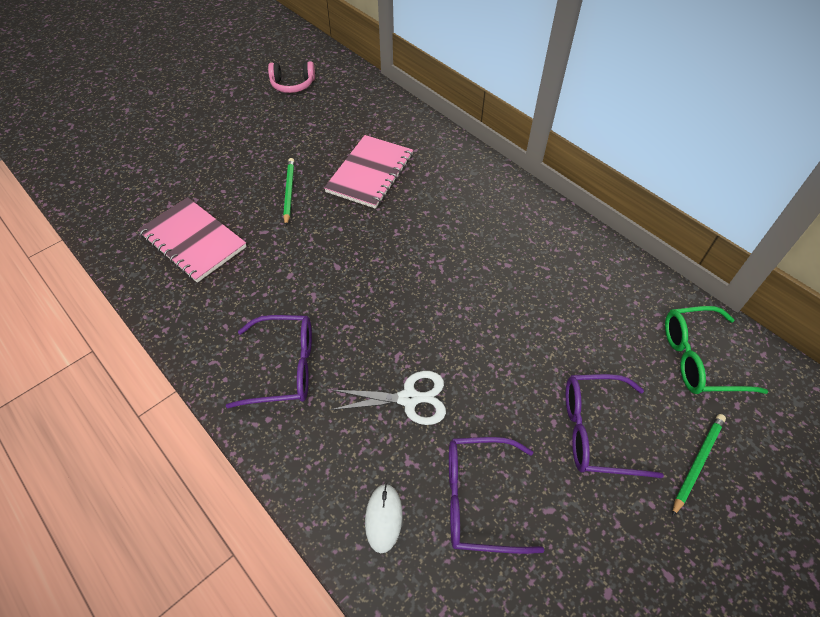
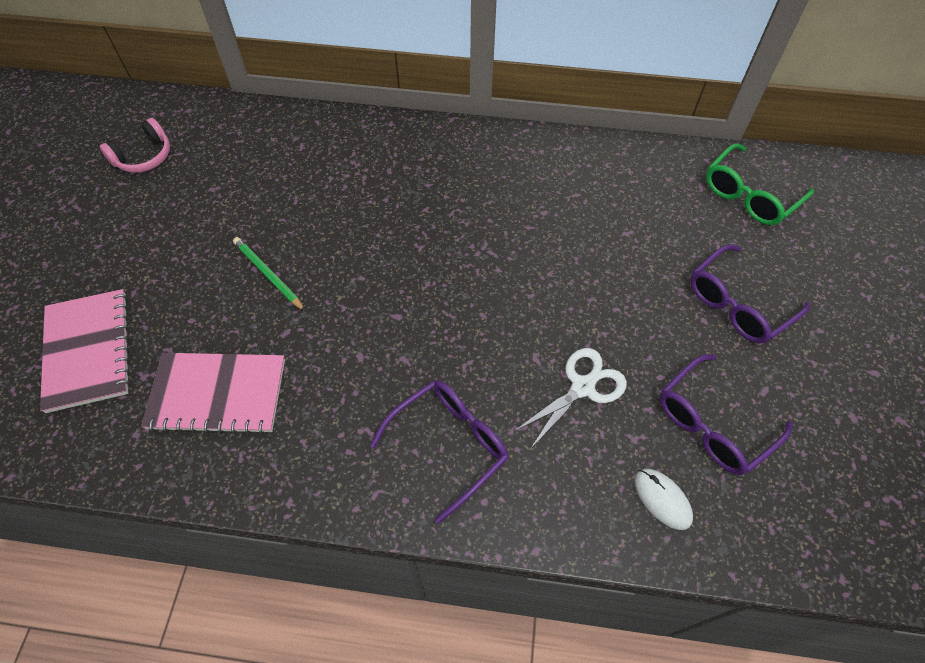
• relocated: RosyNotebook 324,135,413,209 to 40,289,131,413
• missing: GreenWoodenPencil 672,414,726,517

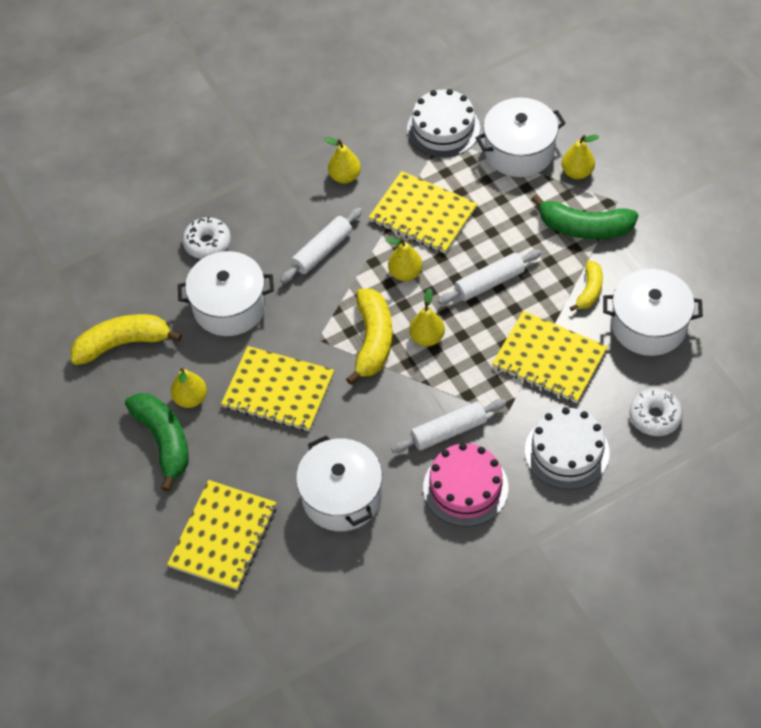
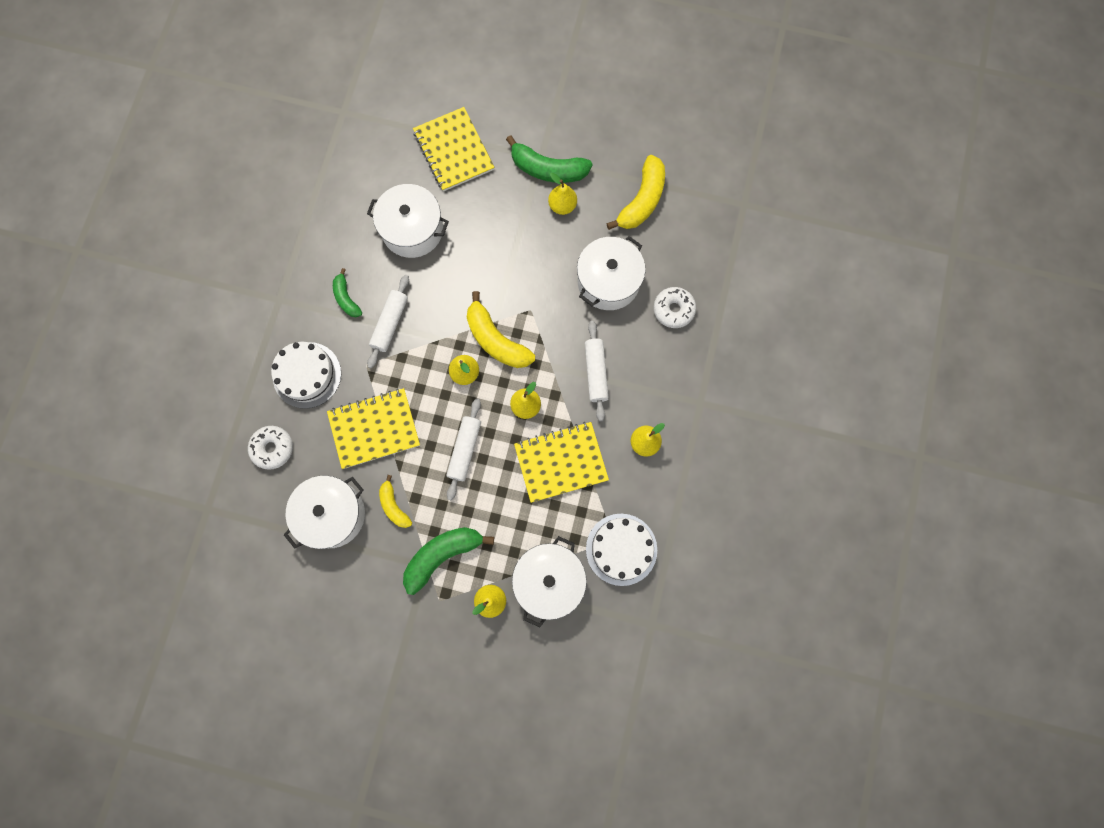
• missing: GoldenNotebook 221,346,334,431
• exchanged: RosyCake 423,443,508,527 to GreenBanana 333,268,362,317

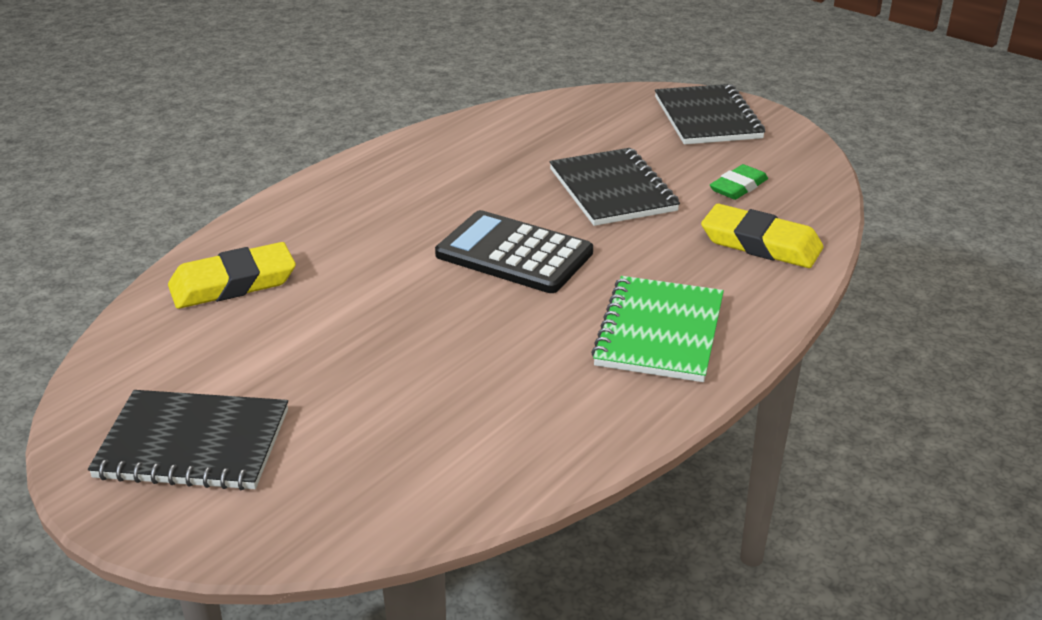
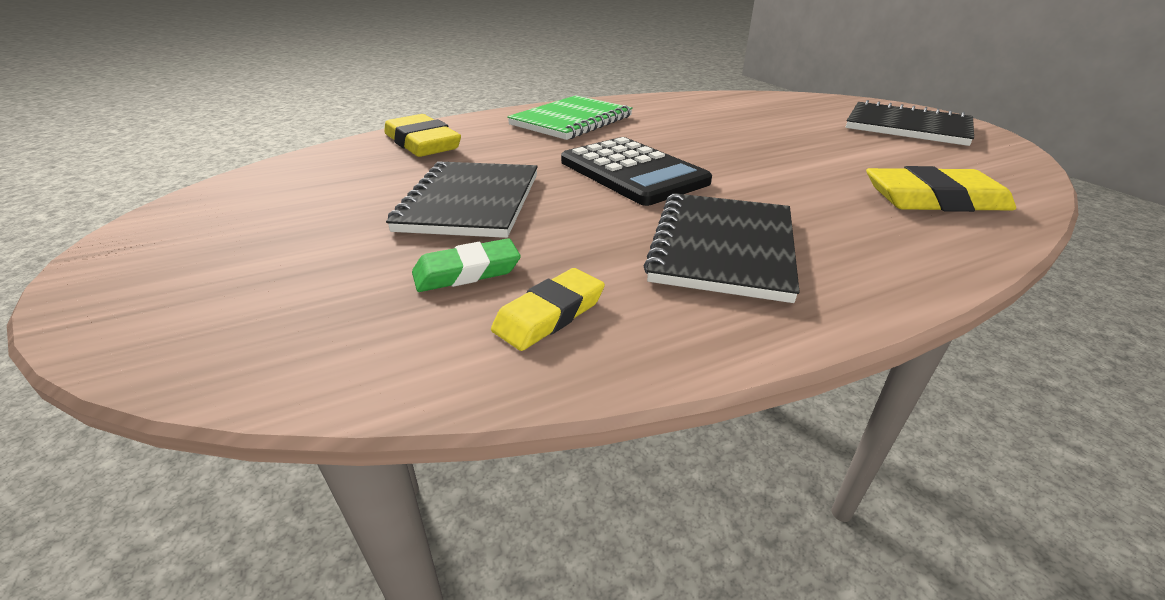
• relocated: EbonyNotebook 655,84,765,145 to 643,193,800,303
• relocated: GreenGumEraser 710,164,768,200 to 412,238,521,292
• appeared: GoldenGumEraser 491,268,605,351

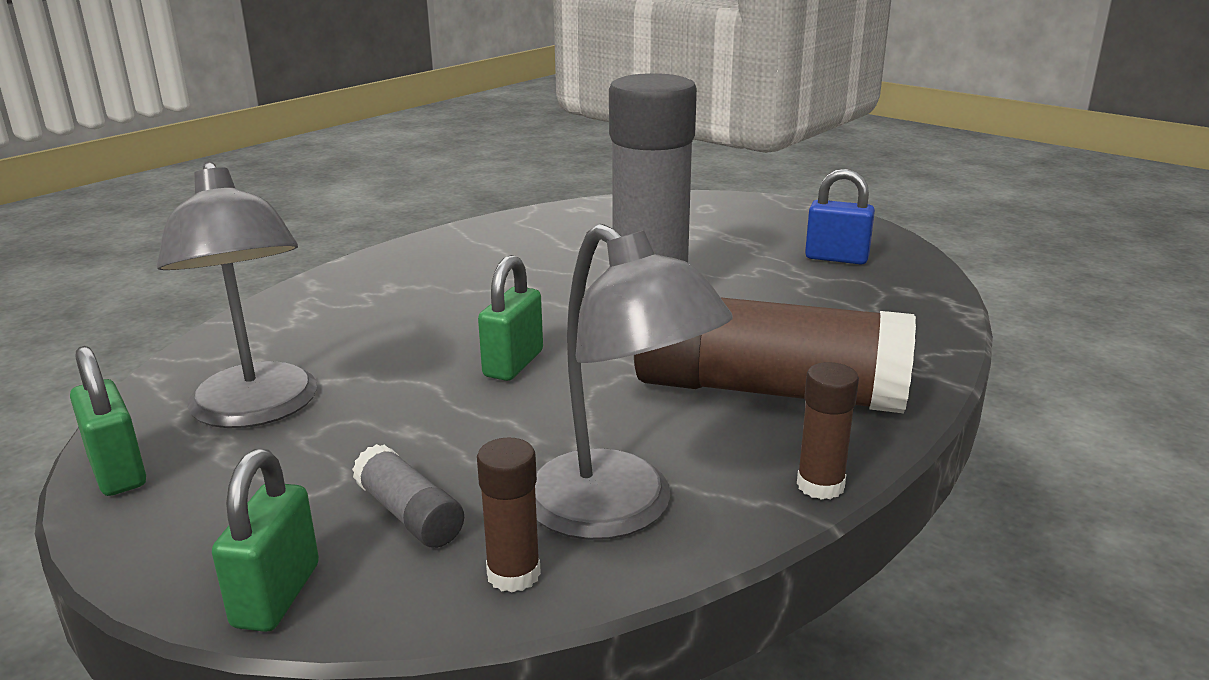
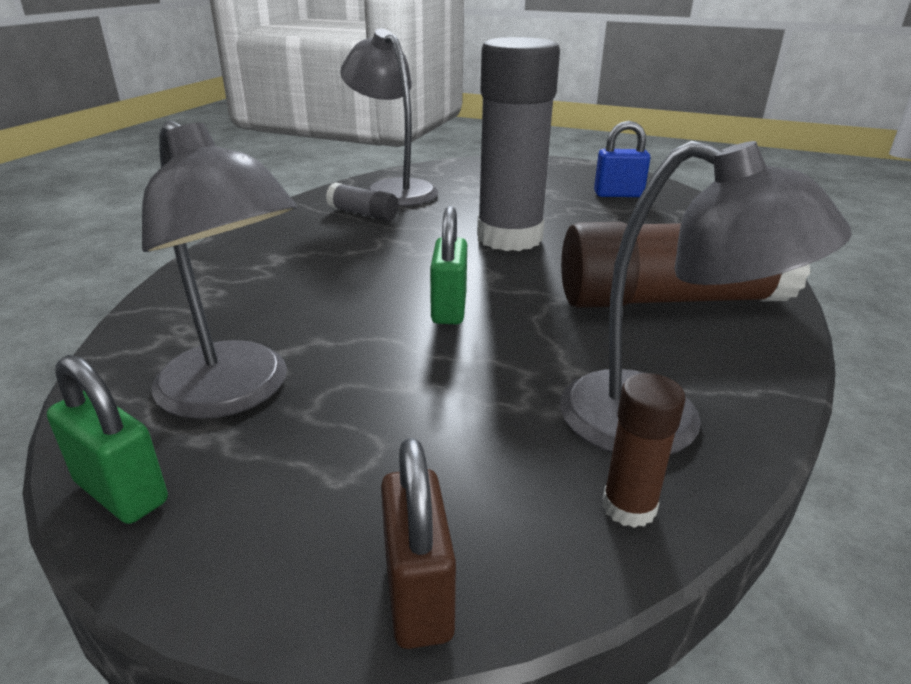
• missing: BrownGlueStick 797,362,859,500
• relocated: GrayGlueStick 352,444,464,548 to 326,182,398,221
• colour: GreenSmallLock 212,449,319,632 to BrownSmallLock 381,438,456,649
• appeared: GrayDeskLamp 340,28,438,206

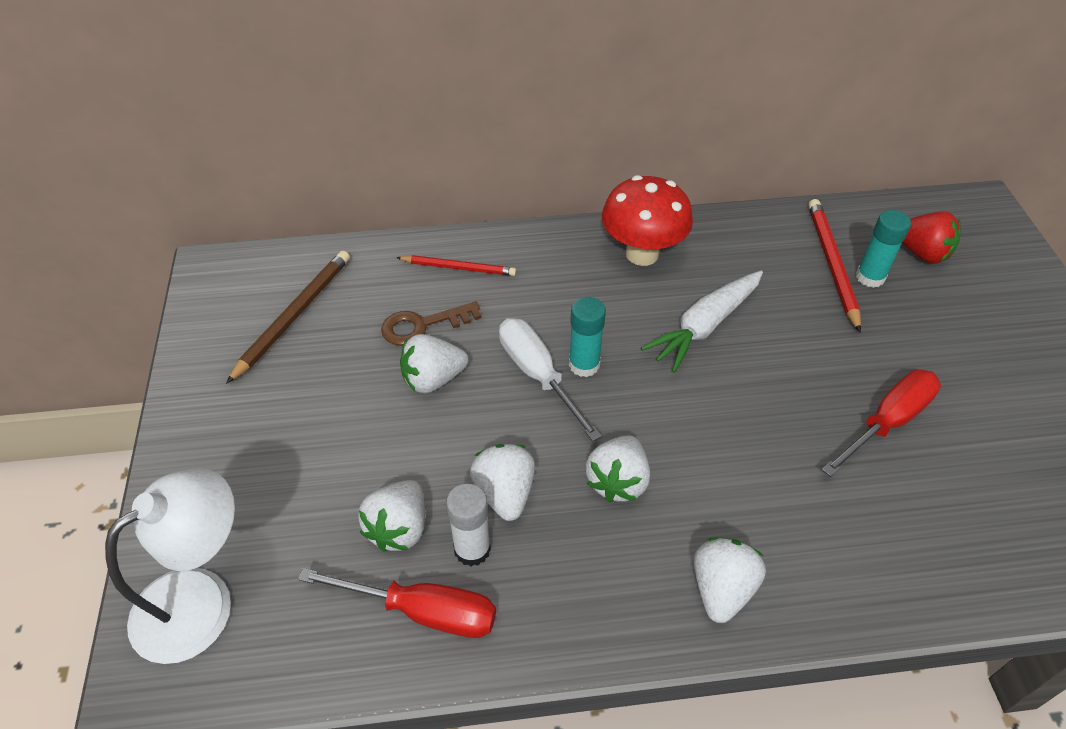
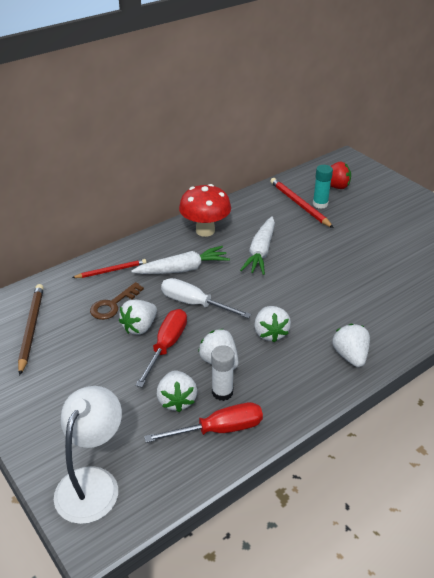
• missing: TurquoiseGlueStick 569,297,606,377
• relocated: ScarletScrewdriver 821,369,941,477 to 136,309,187,387
• appeared: SnowWhiteToyCarrot 131,246,230,274

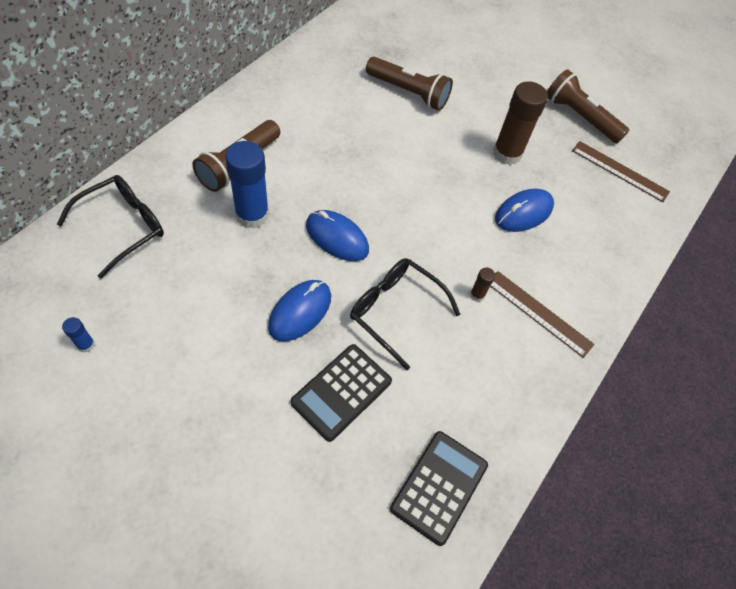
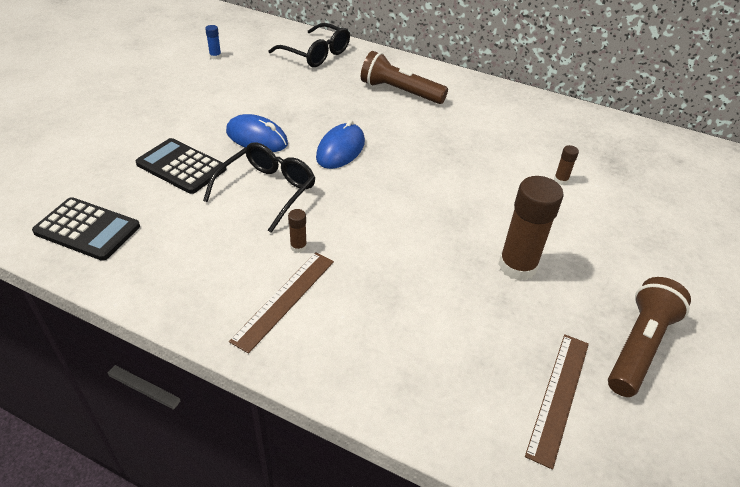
• exchanged: BrownPocketTorch 366,57,453,111 to BrownGlueStick 554,145,579,185
• missing: BlueGlueStick 225,141,269,229
• missing: BlueMouse 495,189,554,232

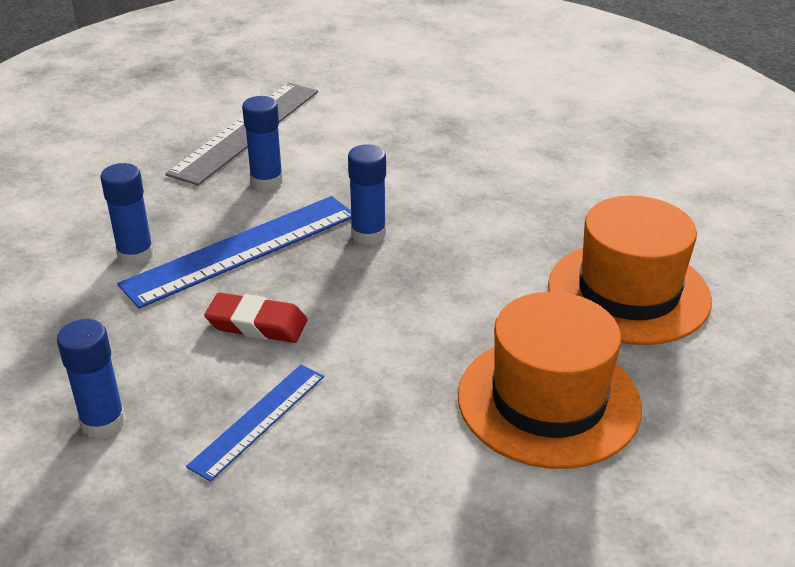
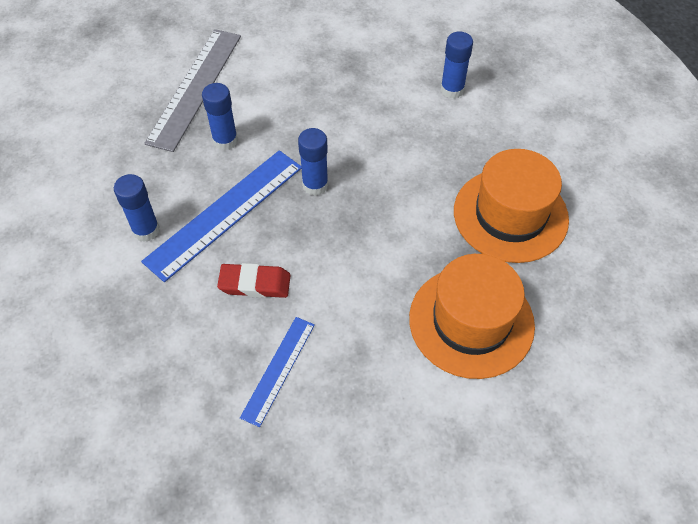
• relocated: BlueGlueStick 57,319,126,439 to 441,31,473,99

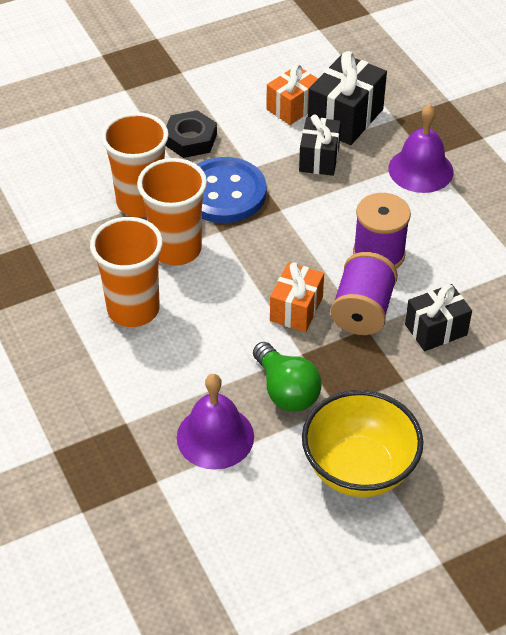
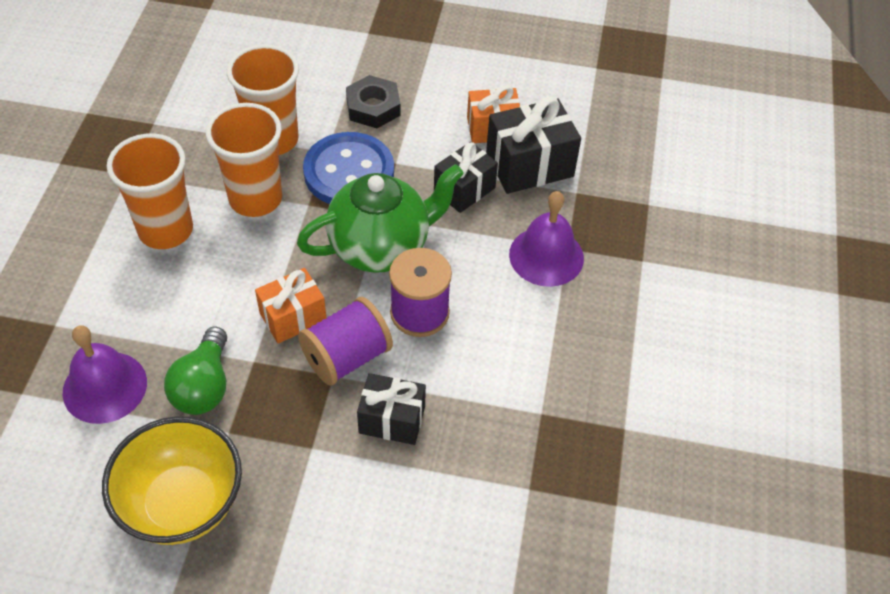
• appeared: GreenTeapot 297,164,464,273

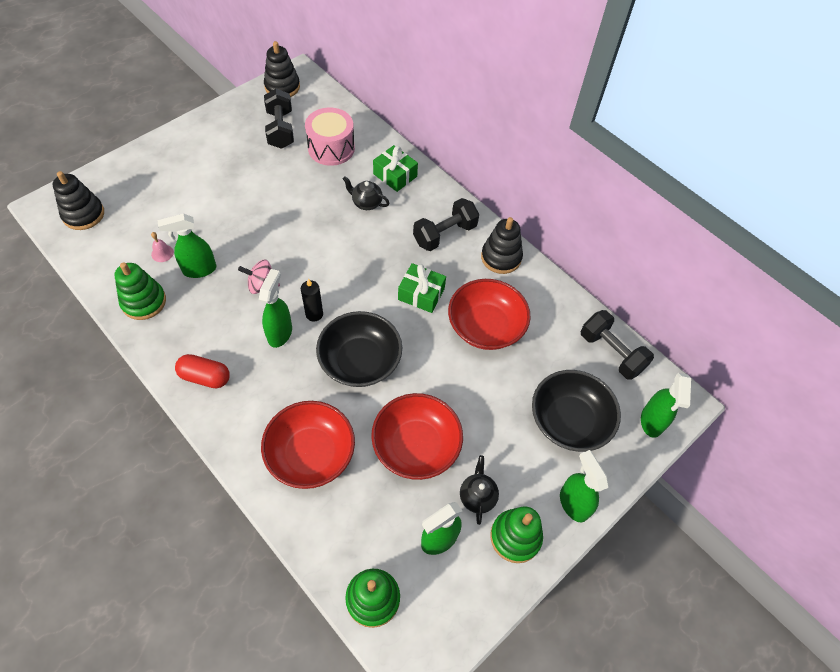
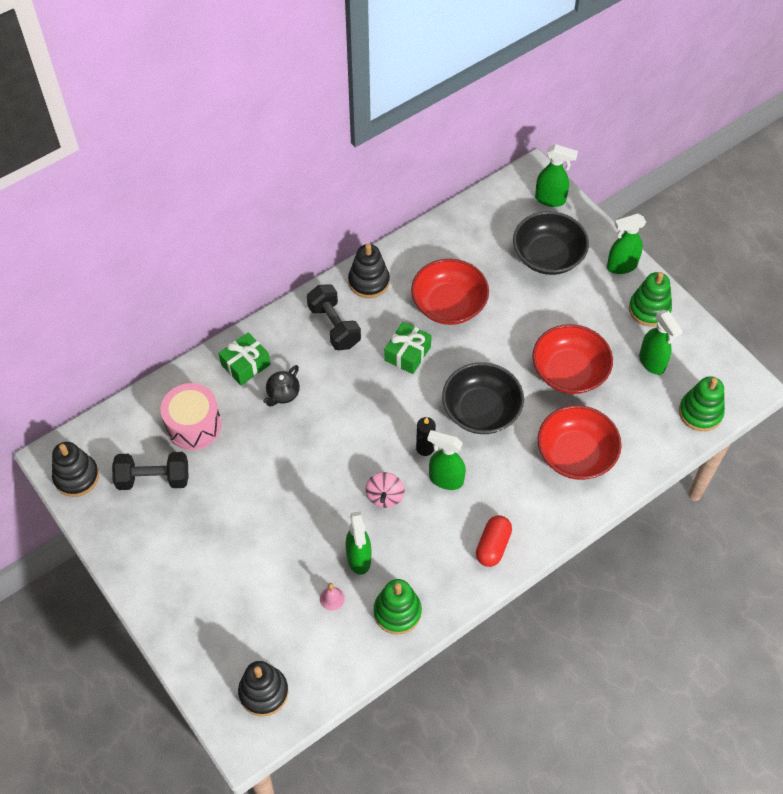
• missing: EbonyDumbbell 581,310,654,380
• missing: EbonyTeapot 460,455,499,525

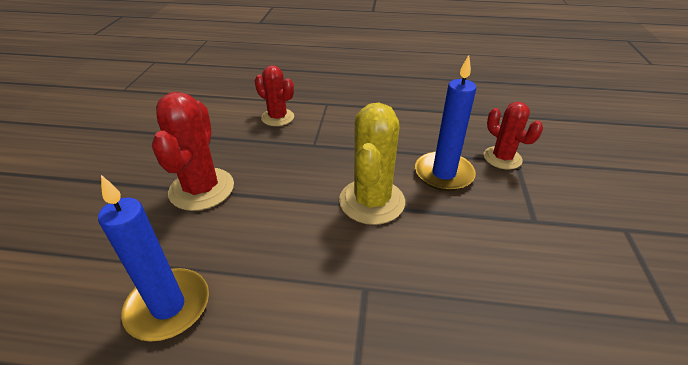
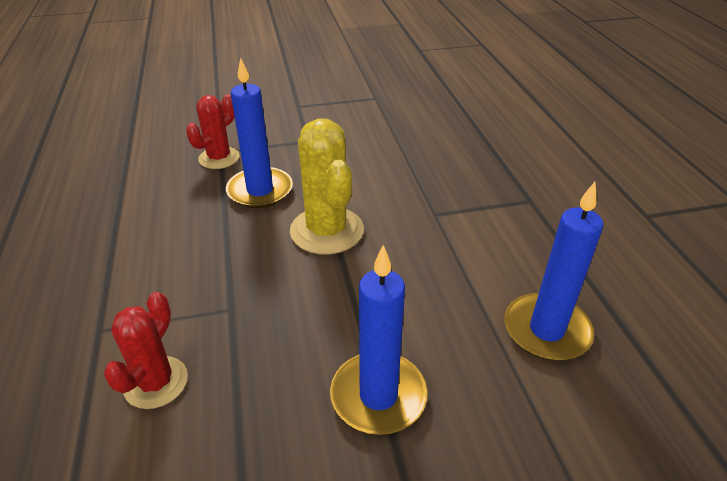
• exchanged: ScarletPricklyPlant 152,92,234,211 to BlueCandle 330,245,428,435
• spun: GoldenPricklyPlant 339,103,405,225 = 290,118,364,255 75 degrees clockwise

